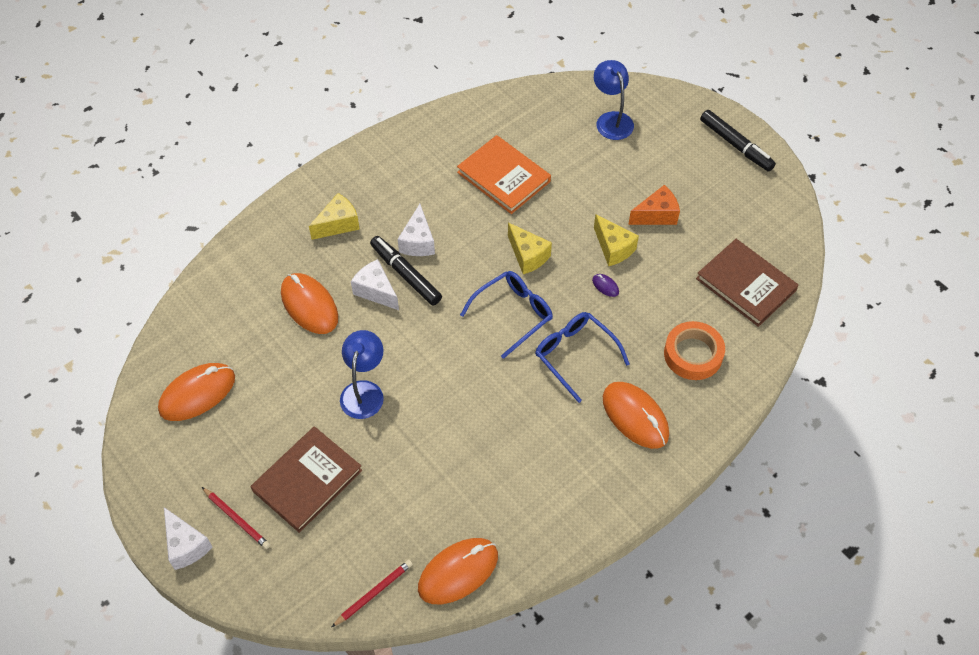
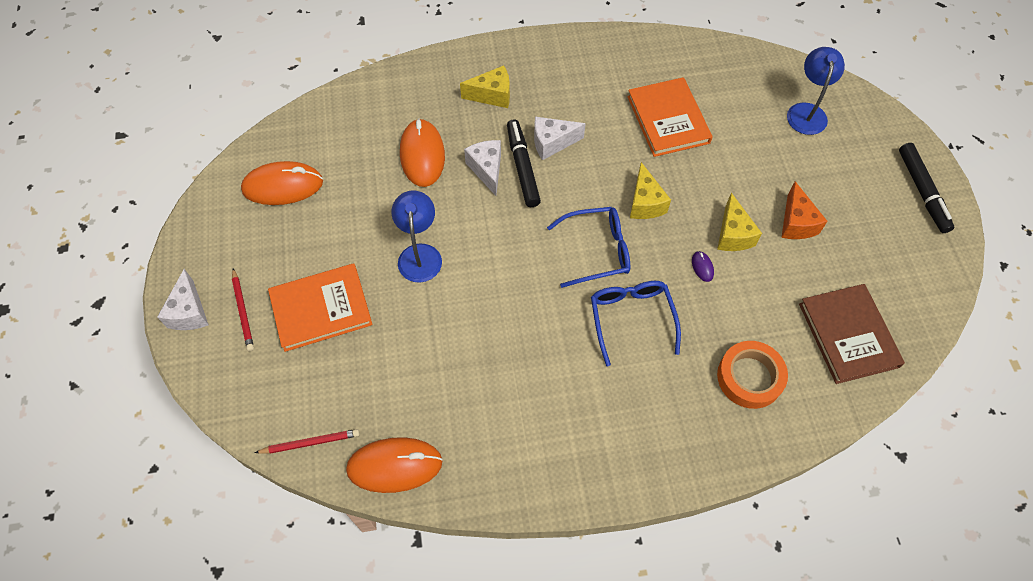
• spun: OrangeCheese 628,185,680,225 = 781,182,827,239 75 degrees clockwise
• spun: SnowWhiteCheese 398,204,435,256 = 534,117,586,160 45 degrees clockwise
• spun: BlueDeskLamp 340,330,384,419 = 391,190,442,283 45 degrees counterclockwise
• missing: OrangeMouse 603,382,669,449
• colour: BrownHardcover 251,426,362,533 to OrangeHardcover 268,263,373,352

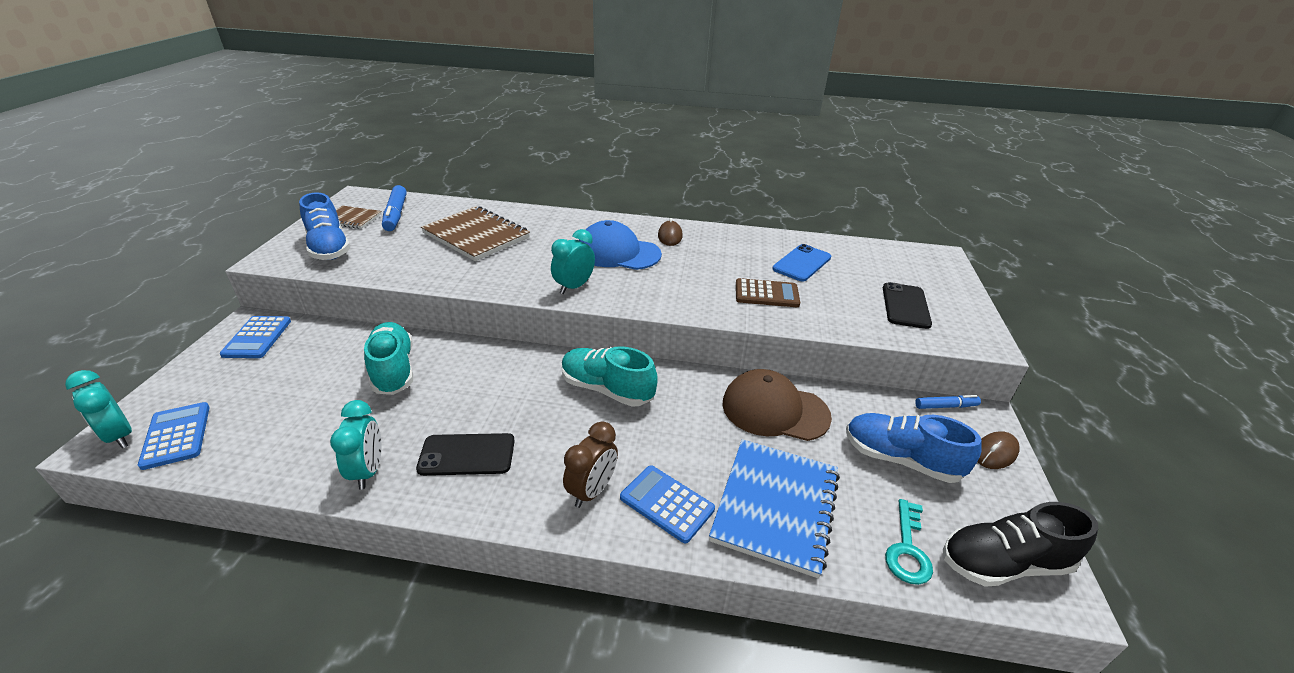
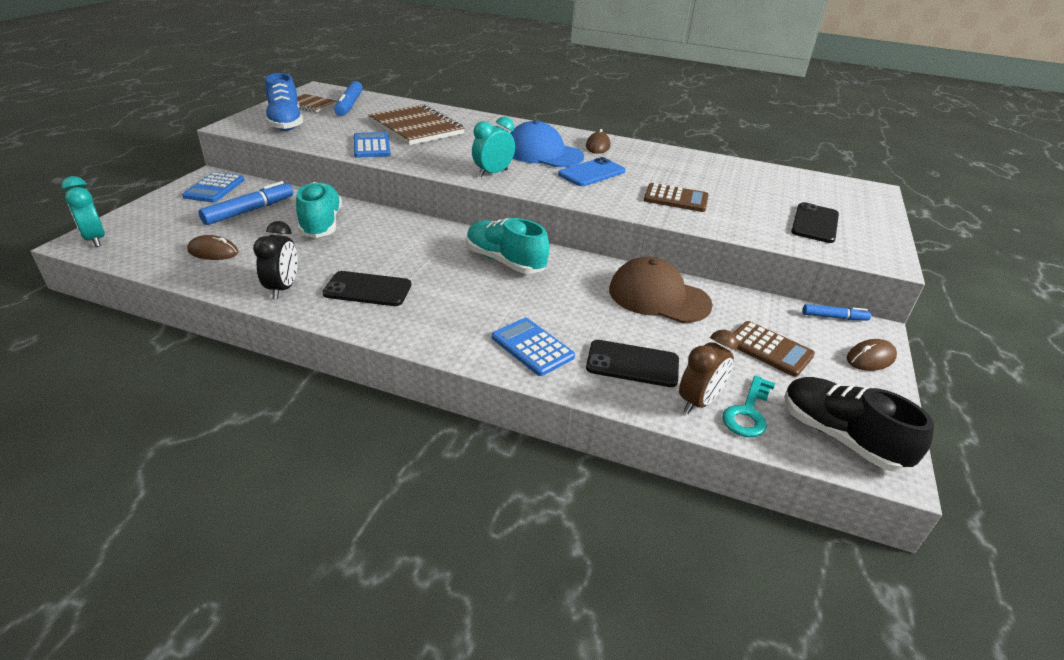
• relocated: BluePhone 772,244,831,281 to 558,157,625,186
• colour: TurquoiseBedsideClock 330,400,382,490 to EbonyBedsideClock 253,221,298,299
• relocated: BluePocketCalculator 138,402,210,470 to 354,132,391,157
• exchanged: BlueShoe 846,413,982,483 to BrownPocketCalculator 733,321,815,377
• relocated: BrownBedsideClock 563,421,618,508 to 679,330,738,414
• exchanged: BlueNotebook 709,439,840,578 to EbonyPhone 586,340,679,387
• spun: EbonyShoe 943,502,1098,587 = 784,377,934,472 45 degrees clockwise
• appeared: BlueFeltPen 199,181,293,225
• appeared: BrownMouse 187,235,238,260

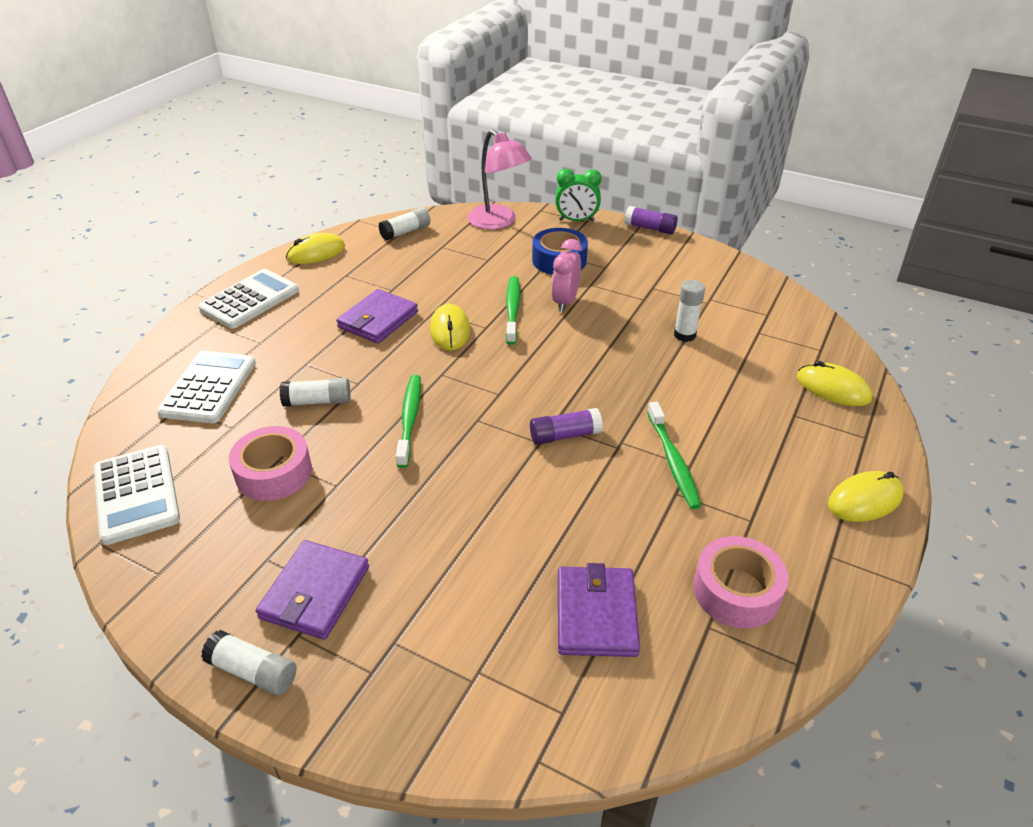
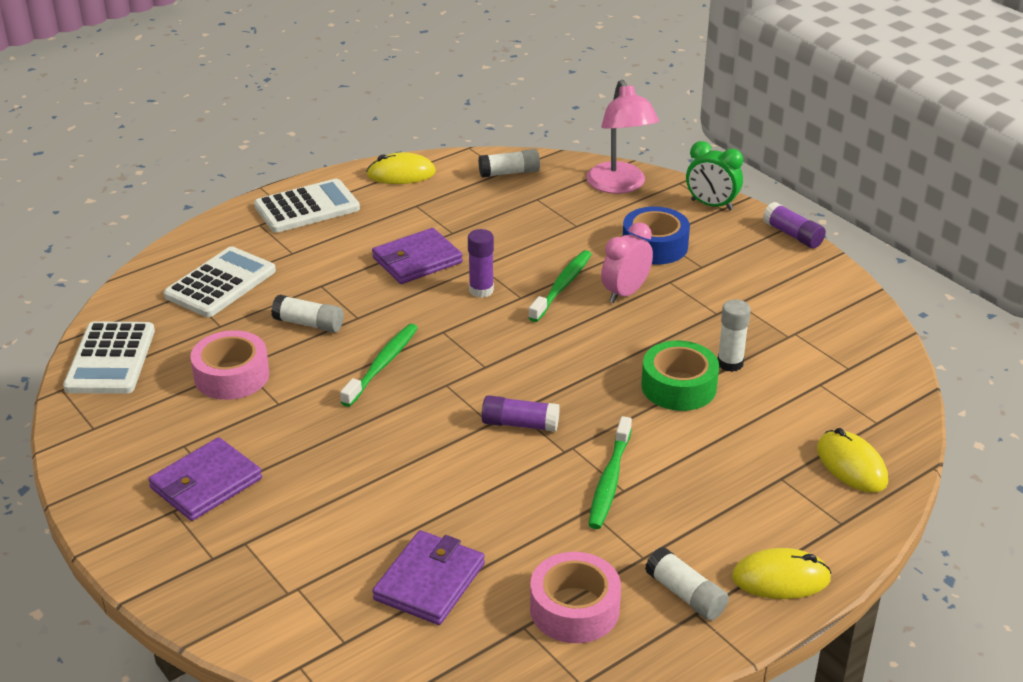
• exchanged: GoldenMouse 430,304,470,351 to RoyalPurpleGlueStick 468,229,494,298
• relocated: SnowWhiteGlueStick 201,630,297,695 to 645,547,729,620
• appeared: GreenStickyTape 641,341,719,411

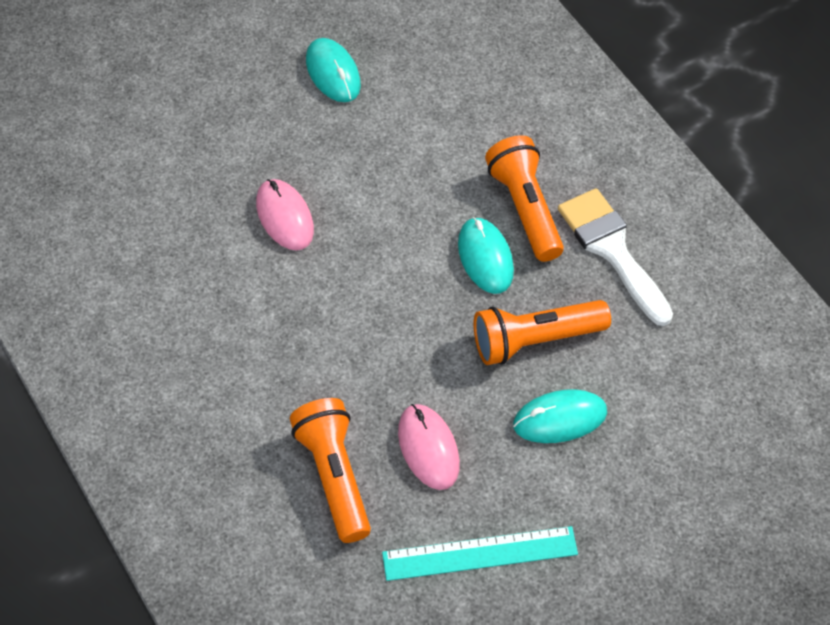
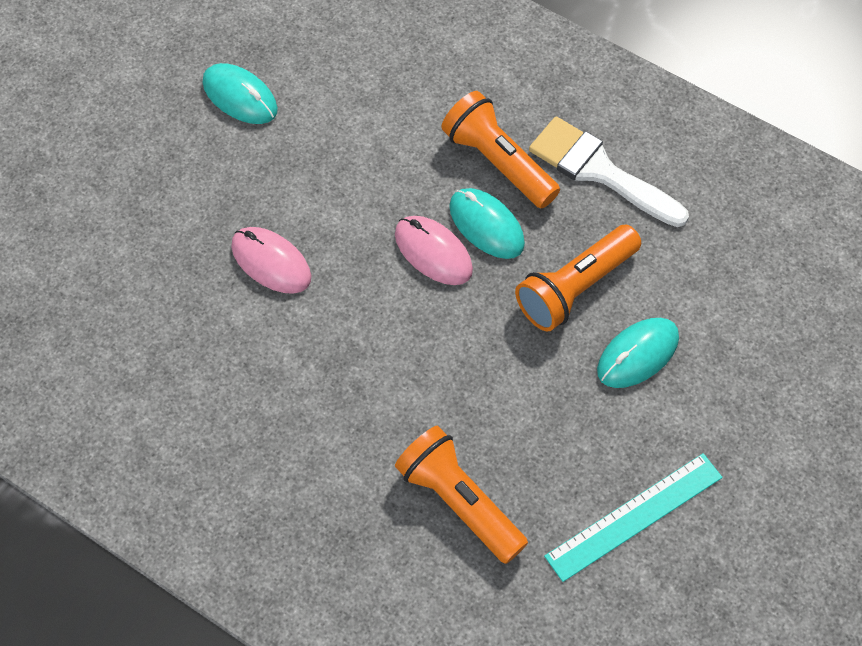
• relocated: RosyMouse 398,404,460,490 to 395,216,473,285

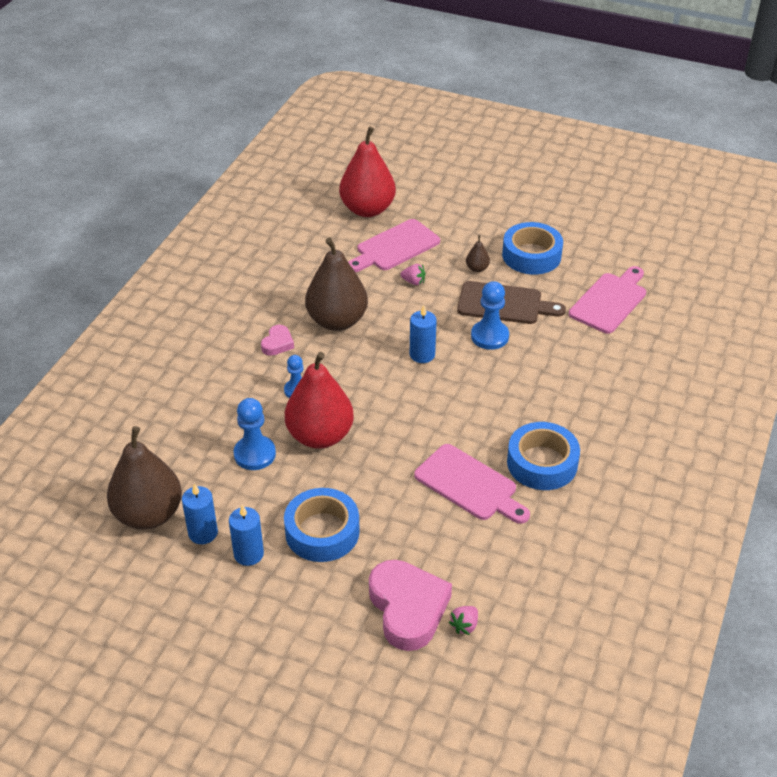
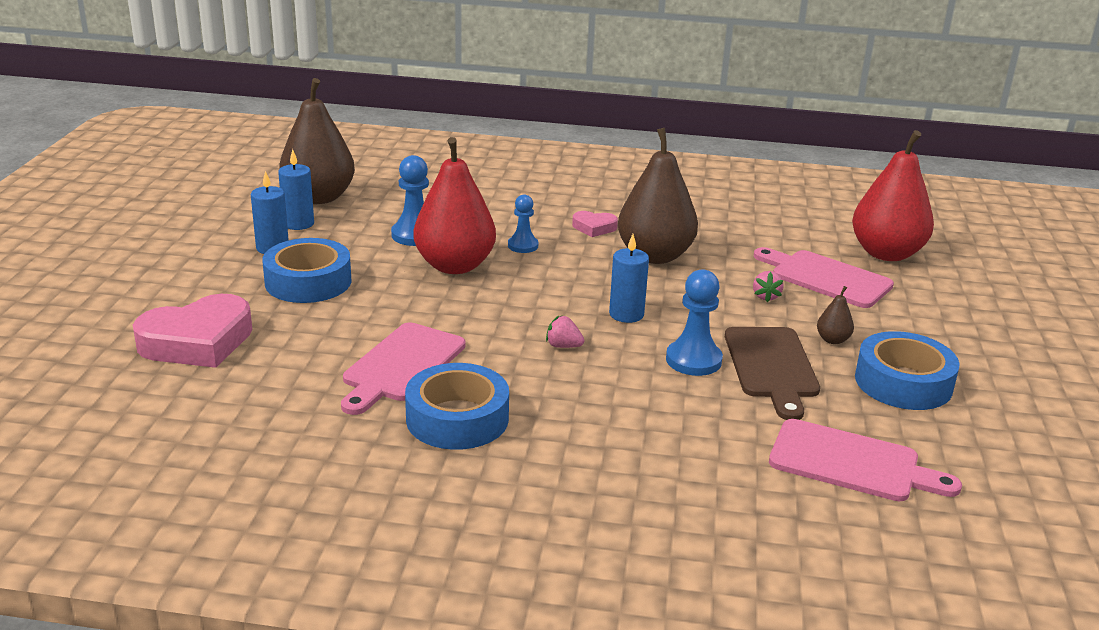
• relocated: RosyStrawberry 449,606,478,635 to 546,316,584,348

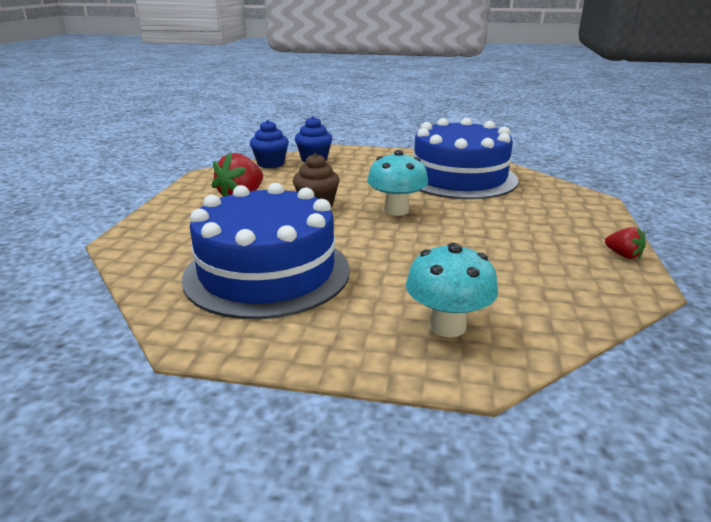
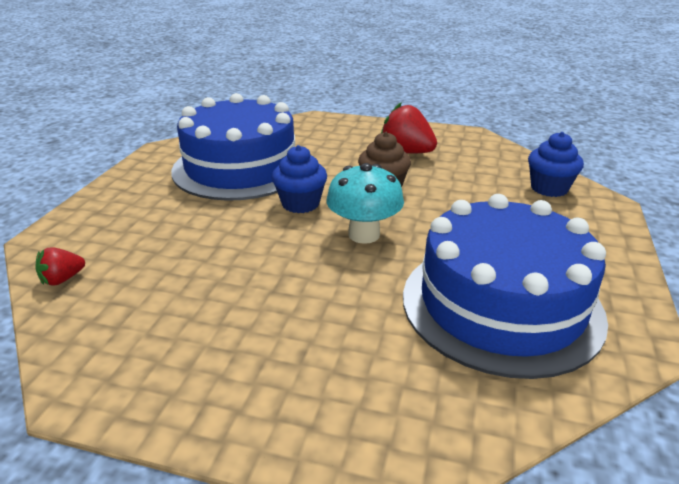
• relocated: BlueMuffin 250,120,289,168 to 272,145,327,213
• relocated: ScarletStrawberry 605,227,646,259 to 36,247,85,286
• missing: TurquoiseFungus 406,243,498,337

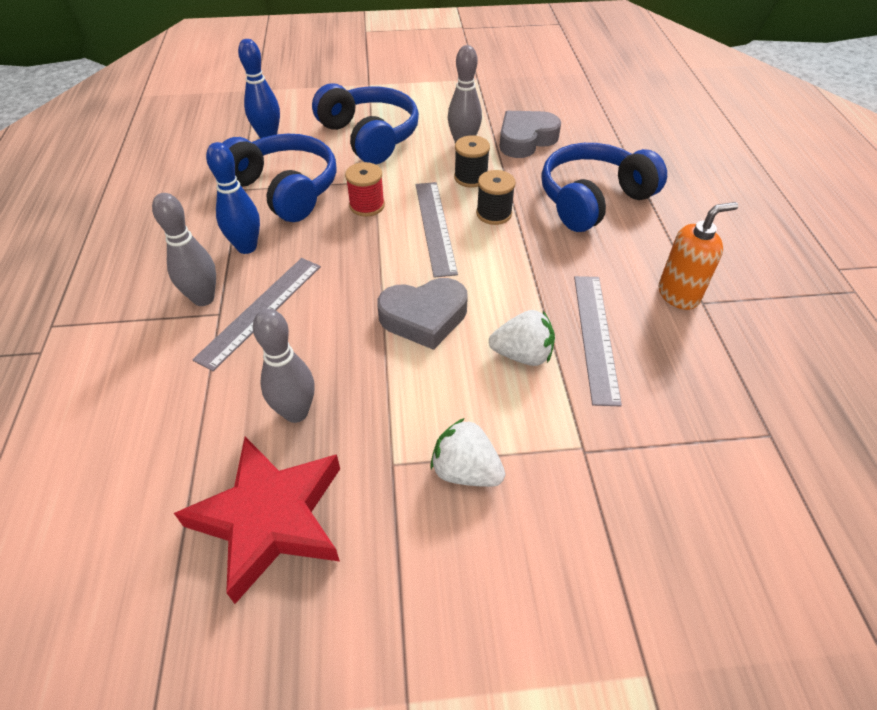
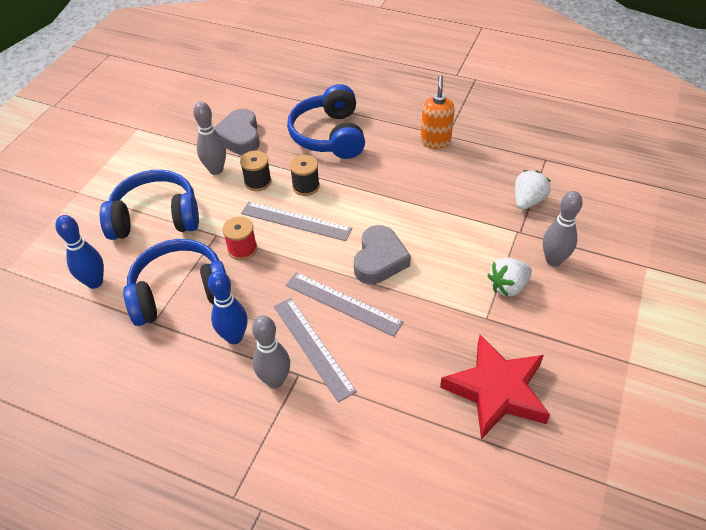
• relocated: GrayMeasuringStick 574,276,622,406 to 286,272,404,337
• relocated: GrayTenpin 253,309,314,423 to 543,191,583,267
• relocated: SnowWhiteStrawberry 489,310,555,366 to 515,170,551,210

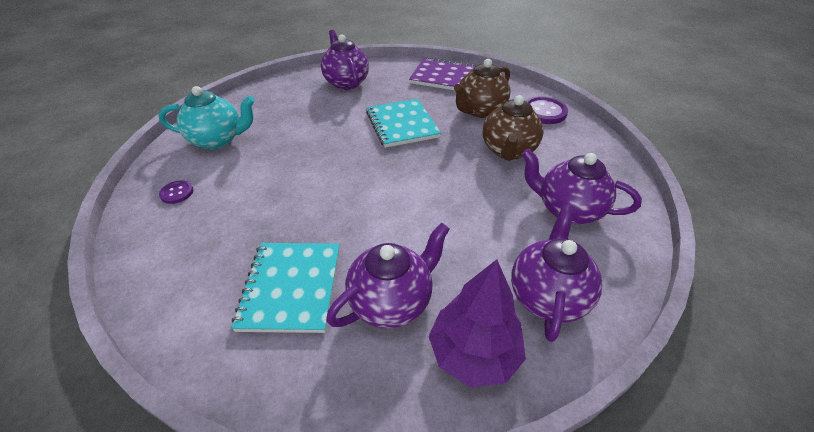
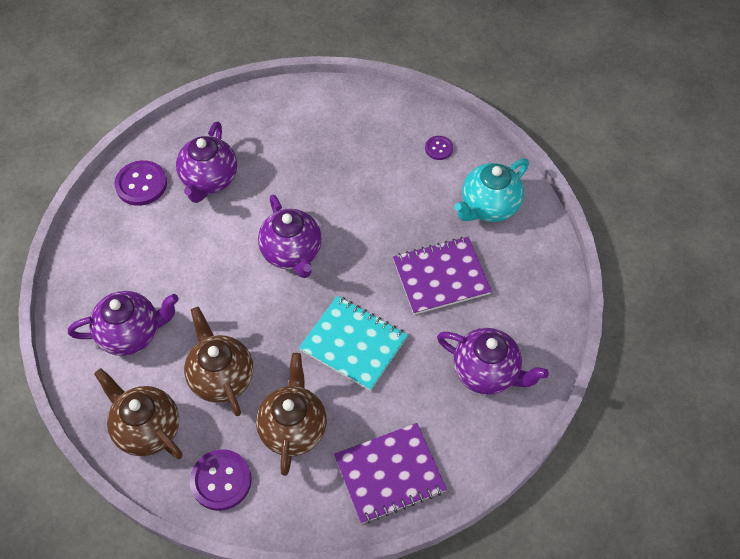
• relocated: RoyalPurpleTeapot 511,204,603,342 to 258,195,322,278
• missing: TurquoiseNotebook 231,243,340,333
• exchanged: RoyalPurpleToyTree 428,259,526,387 to RoyalPurpleButton 114,160,167,206
• appeared: RoyalPurpleNotebook 393,237,492,315
• appeared: BrownTeapot 94,368,183,459

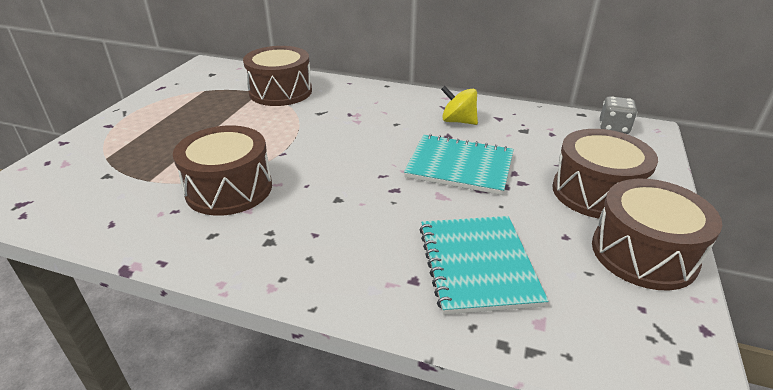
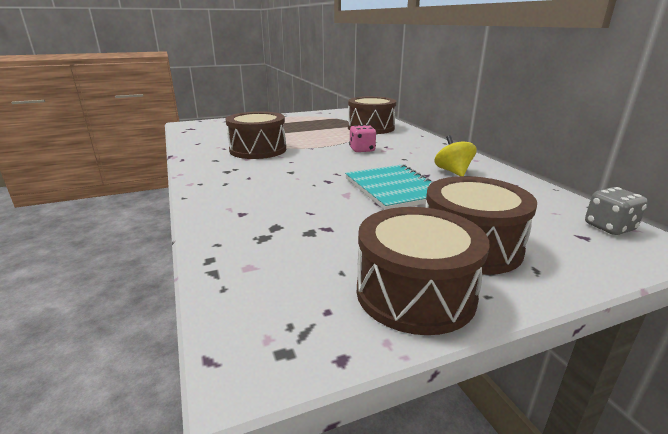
• missing: TurquoiseNotebook 420,216,548,315
• appeared: RosyDie 349,125,377,152

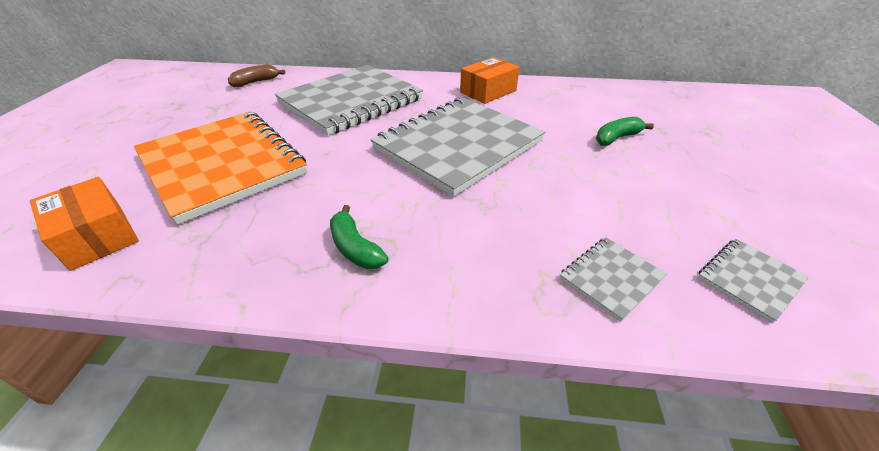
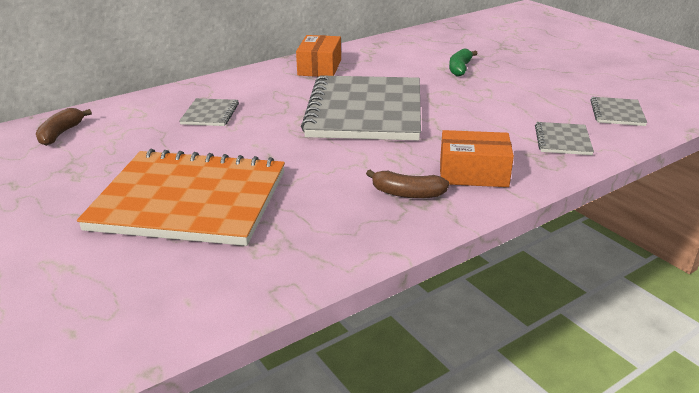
• size: GrayNotebook 275,65,423,135 = 179,98,239,126 x0.42
• relocated: OrangeBox 30,177,139,271 to 440,130,514,187
• colour: GreenBanana 330,205,389,269 to BrownBanana 366,170,449,198

